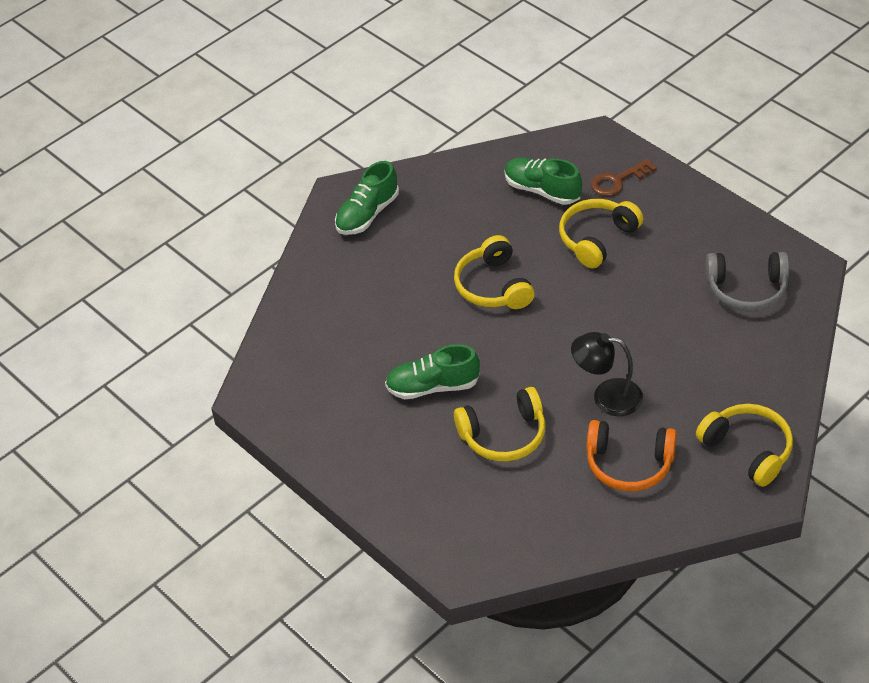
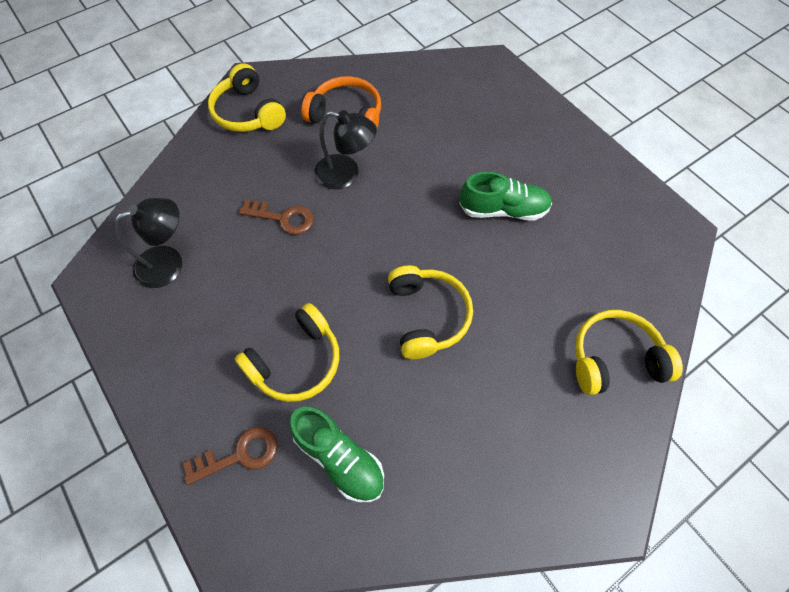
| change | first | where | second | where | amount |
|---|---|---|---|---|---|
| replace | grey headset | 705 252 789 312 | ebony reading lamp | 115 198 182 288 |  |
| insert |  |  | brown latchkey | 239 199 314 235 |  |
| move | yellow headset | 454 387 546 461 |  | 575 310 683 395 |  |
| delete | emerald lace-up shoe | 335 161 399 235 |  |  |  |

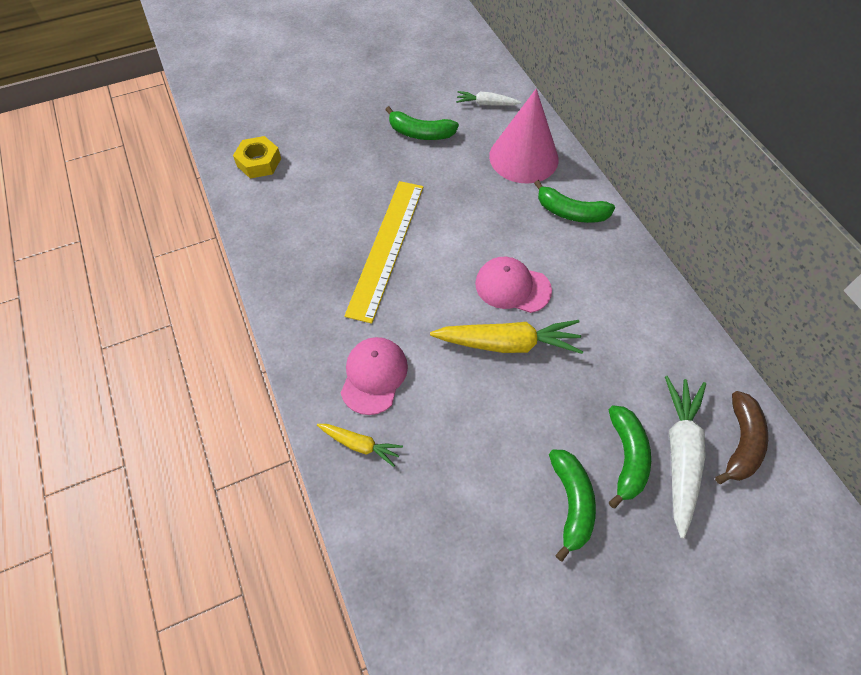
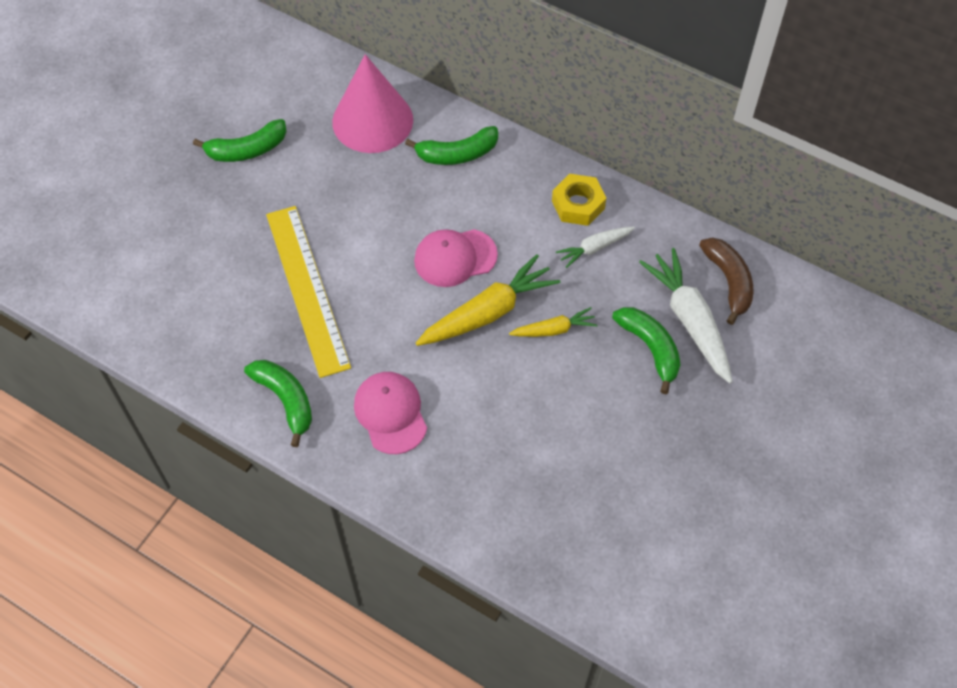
| change | first | where | second | where | amount |
|---|---|---|---|---|---|
| move | emerald banana | 549 449 596 562 |  | 244 360 312 447 |  |
| move | yellow toy carrot | 317 424 403 467 |  | 509 307 598 337 |  |
| move | yellow hexagon nut | 233 136 281 179 |  | 552 174 606 226 |  |
| move | white toy carrot | 456 91 521 106 |  | 556 227 635 268 |  |

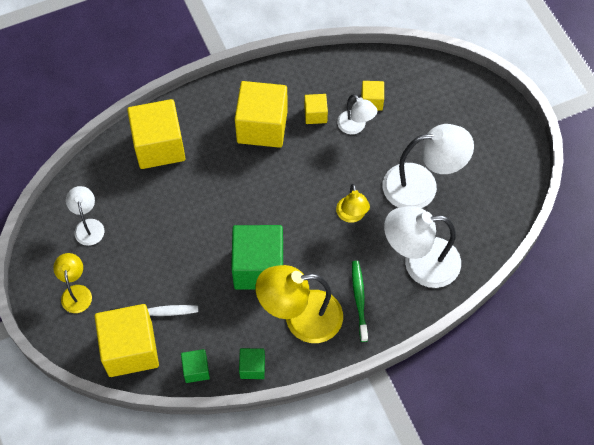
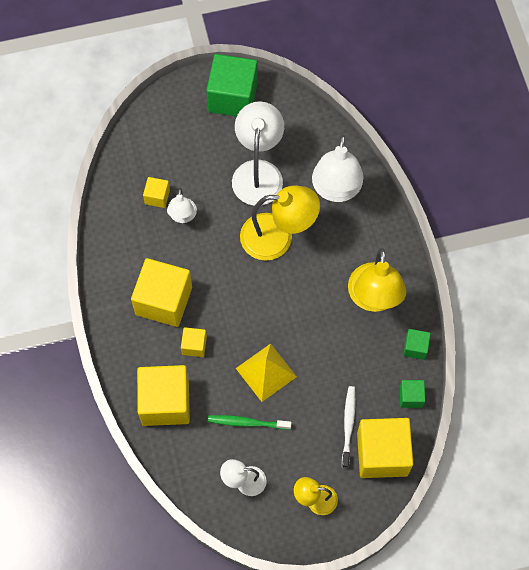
| change | first | where | second | where | amount |
|---|---|---|---|---|---|
| rotate | white reading lamp | 337 94 377 134 |  | 167 188 197 223 | 120 degrees clockwise |
| move | yellow cube | 304 94 328 124 |  | 181 327 207 357 |  |
| move | emerald cube | 231 225 283 290 |  | 207 54 258 117 |  |
| move | emerald tooth brush | 352 261 368 342 |  | 208 415 292 430 |  |
| insert |  |  | yellow solid pyramid | 236 344 297 402 |  |
| resize | yellow reading lamp | 336 184 370 223 |  | 240 185 320 261 | x1.85 |

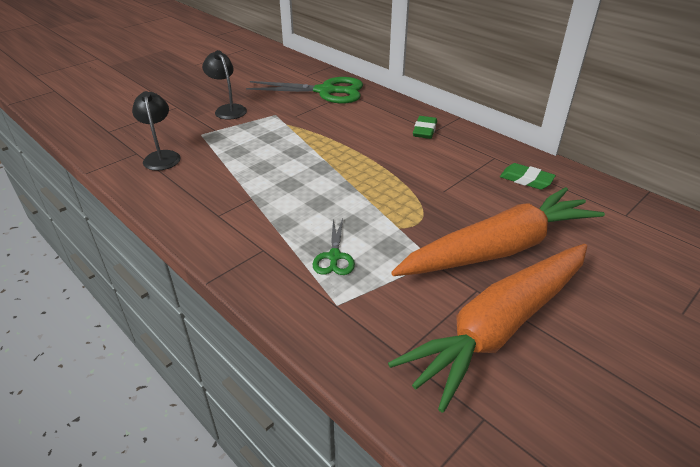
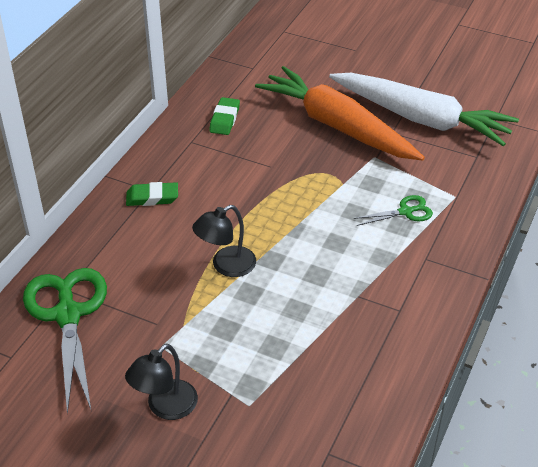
| change | first | where | second | where | amount |
|---|---|---|---|---|---|
| move | ebony reading lamp | 132 91 181 171 |  | 192 205 256 277 |  |
| recolor | bright orange toy carrot | 388 244 587 413 | white toy carrot | 329 73 519 146 |  |

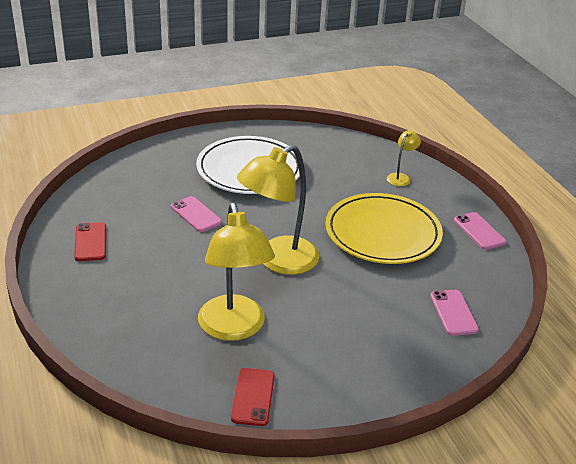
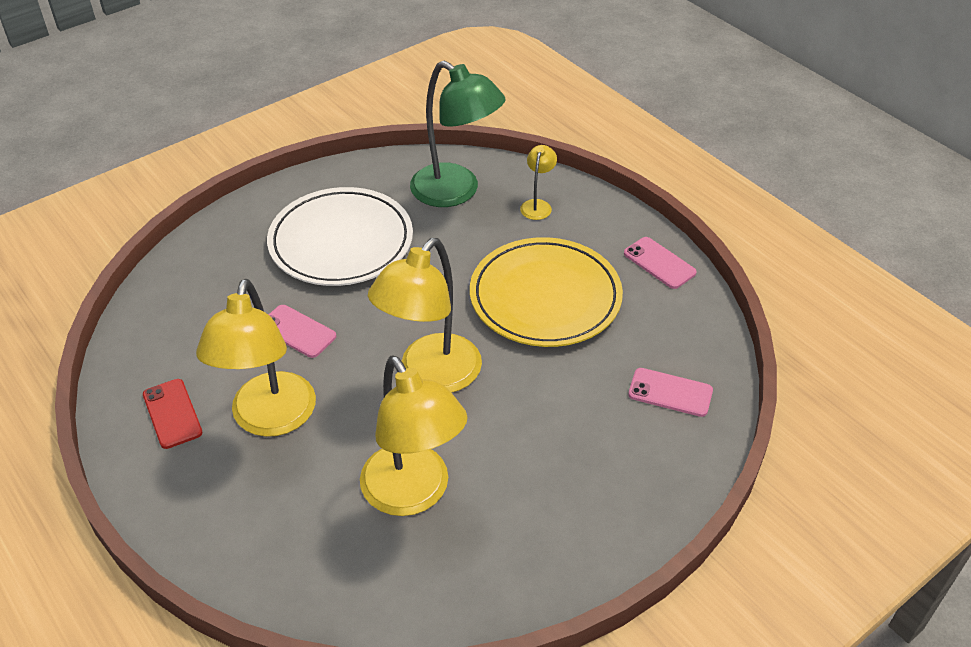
| change | first | where | second | where | amount |
|---|---|---|---|---|---|
| insert |  |  | yellow reading lamp | 196 279 316 437 |  |
| insert |  |  | emerald reading lamp | 410 61 506 207 |  |
| rotate | pink phone | 430 290 479 336 |  | 628 368 713 417 | 45 degrees counterclockwise |
| delete | red phone | 231 368 275 426 |  |  |  |

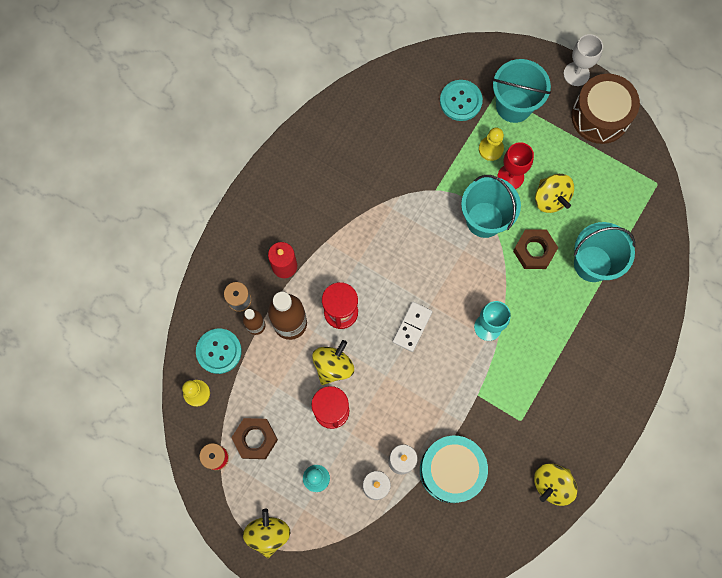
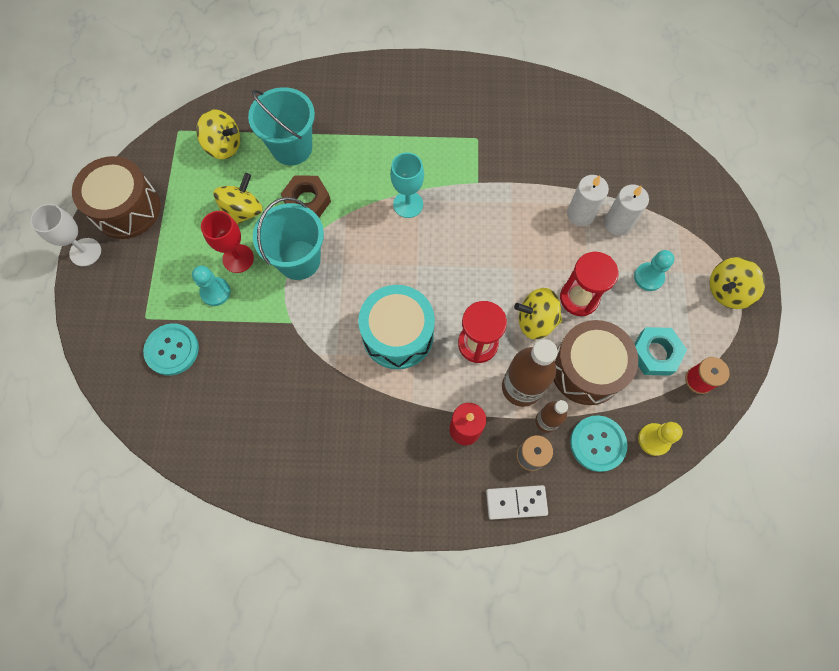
| change | first | where | second | where | amount |
|---|---|---|---|---|---|
| recolor | yellow game pawn | 479 127 504 161 | aqua game pawn | 192 266 230 306 |  |
| move | yellow spinning top | 534 463 577 506 |  | 196 109 240 159 |  |
| move | aqua snare drum | 420 436 488 503 |  | 358 285 435 369 |  |
| move | white domino tile | 393 301 433 352 |  | 486 485 548 520 |  |
| insert |  |  | brown snare drum | 554 320 638 405 |  |
| recolor | brown hexagon nut | 231 418 278 459 | aqua hexagon nut | 635 327 687 376 |  |
| delete | aqua pail | 492 59 551 123 |  |  |  |

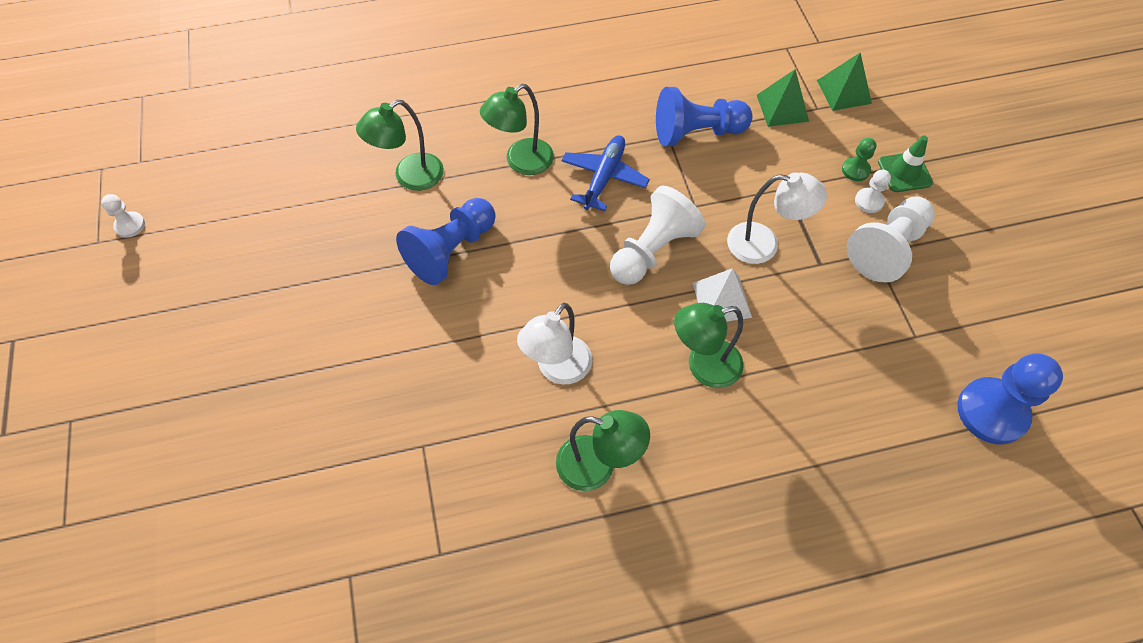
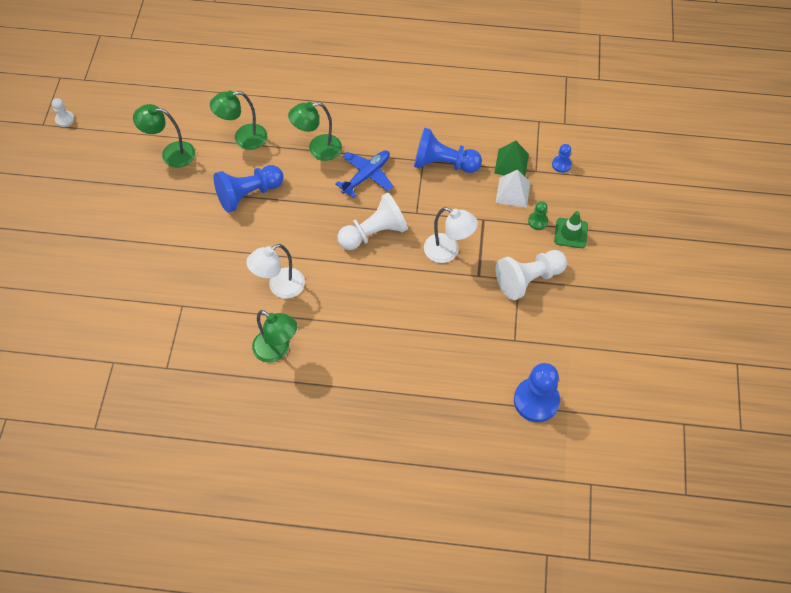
| change | first | where | second | where | amount |
|---|---|---|---|---|---|
| move | emerald reading lamp | 674 303 744 388 |  | 133 104 195 168 |  |
| move | white solid pyramid | 693 268 752 322 |  | 496 170 530 208 |  |
| replace | emerald solid pyramid | 817 52 872 111 | blue game pawn | 552 144 572 173 |  |
| delete | white game pawn | 855 170 891 213 |  |  |  |

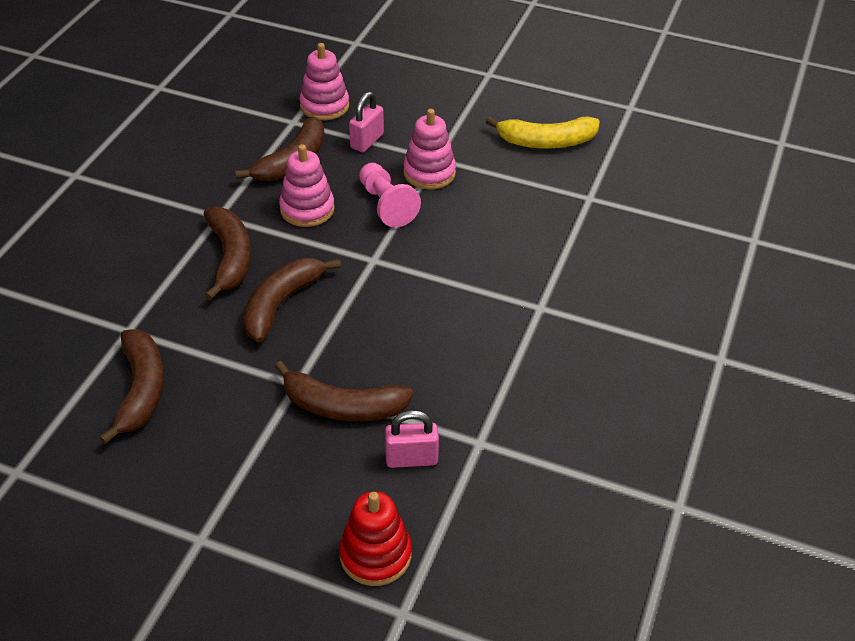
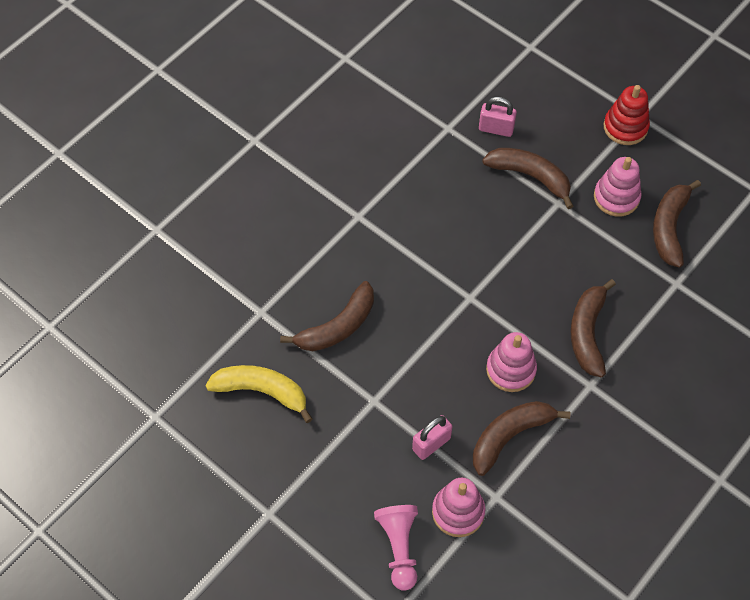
| change | first | where | second | where | amount |
|---|---|---|---|---|---|
| move | brown banana | 243 258 341 343 |  | 280 281 374 351 |  |
| move | pink game pawn | 359 163 421 228 |  | 374 505 418 590 |  |
| move | pink stacking toy | 403 109 456 189 |  | 594 157 641 217 |  |
| move | red stacking toy | 339 491 412 586 |  | 604 85 650 145 |  |

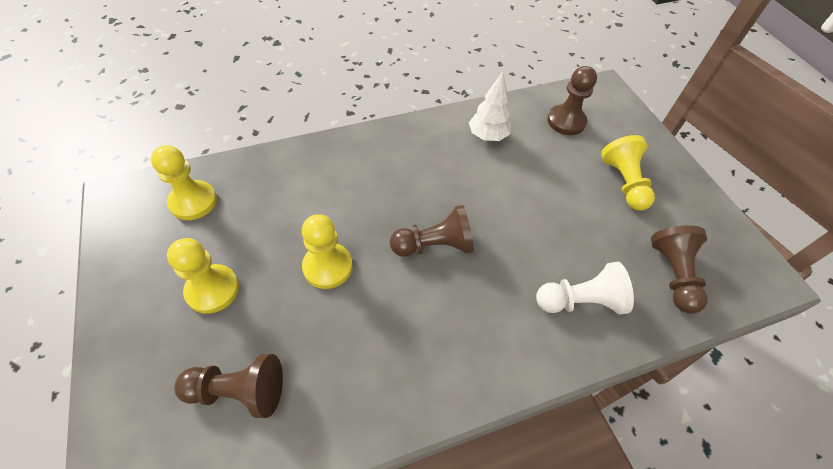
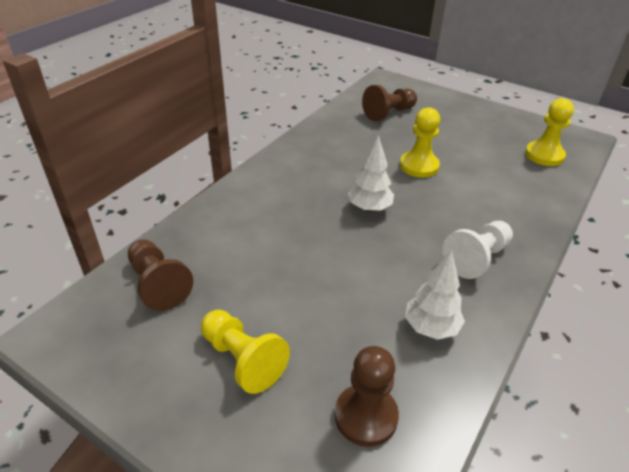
| change | first | where | second | where | amount |
|---|---|---|---|---|---|
| replace | brown game pawn | 390 205 474 257 | white tree | 348 135 394 212 |  |
| move | white game pawn | 536 262 634 314 |  | 442 221 513 279 |  |
| delete | yellow game pawn | 167 238 239 314 |  |  |  |

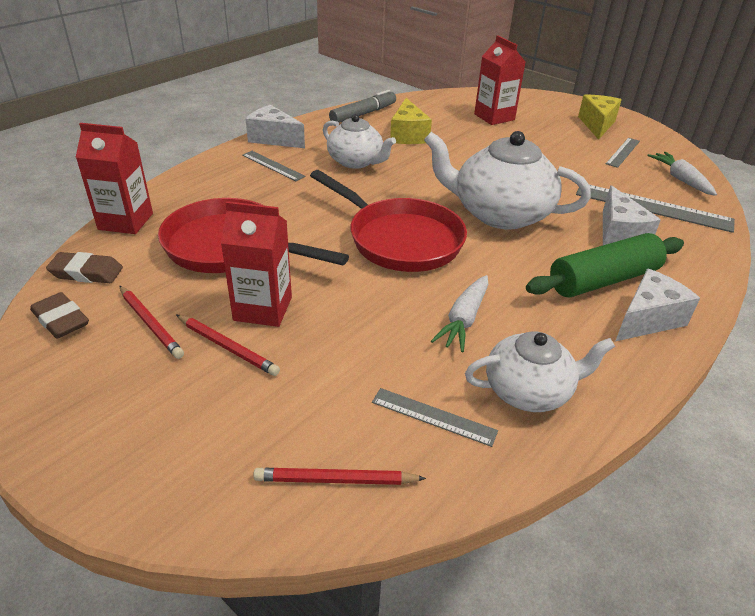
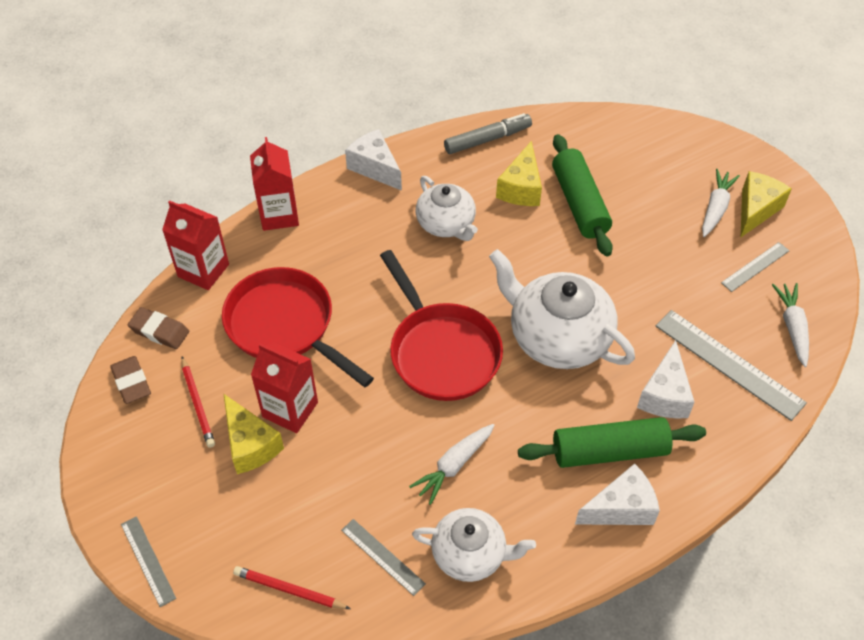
| change | first | where | second | where | amount |
|---|---|---|---|---|---|
| move | grey ruler | 242 151 305 181 |  | 121 516 176 607 |  |
| replace | red wooden pencil | 176 315 280 376 | yellow cheese | 223 393 284 474 |  |
| move | red juice carton | 474 35 525 125 |  | 250 137 299 231 |  |
| insert |  |  | emerald rolling pin | 552 134 613 256 |  |
| insert |  |  | white toy carrot | 702 169 740 237 |  |

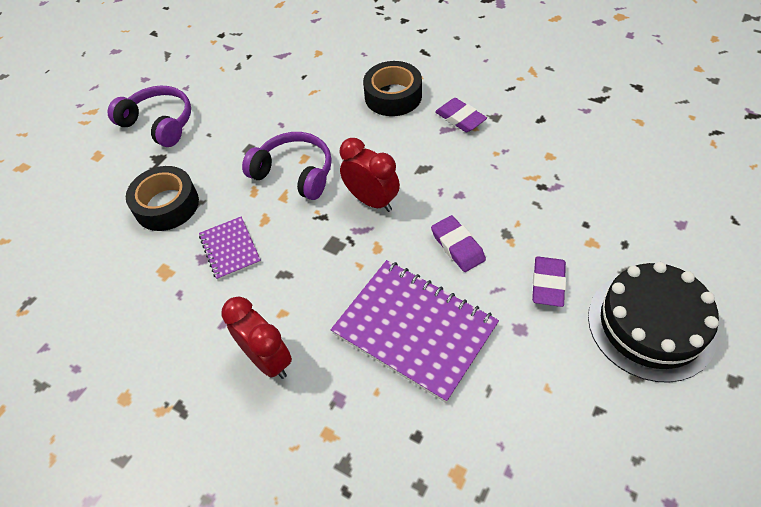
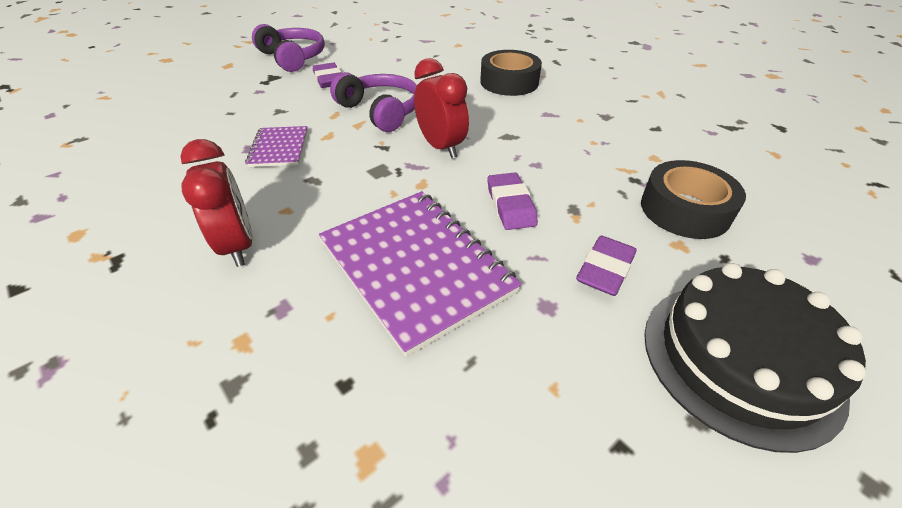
| change | first | where | second | where | amount |
|---|---|---|---|---|---|
| move | royal purple gum eraser | 435 98 487 132 |  | 313 63 341 88 |  |
| move | ebony roll of tape | 126 166 199 231 |  | 641 160 746 239 |  |

